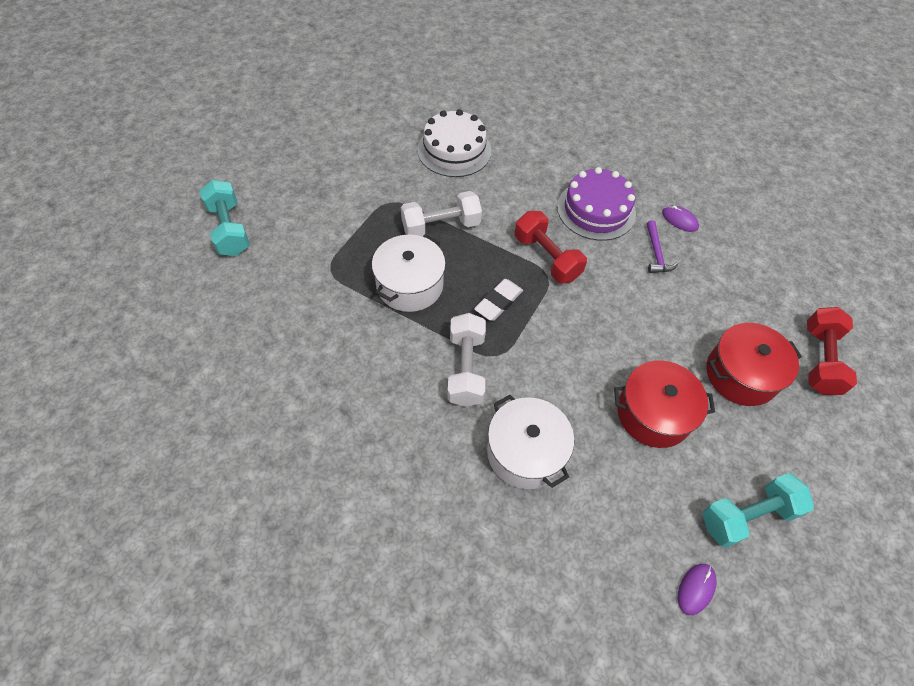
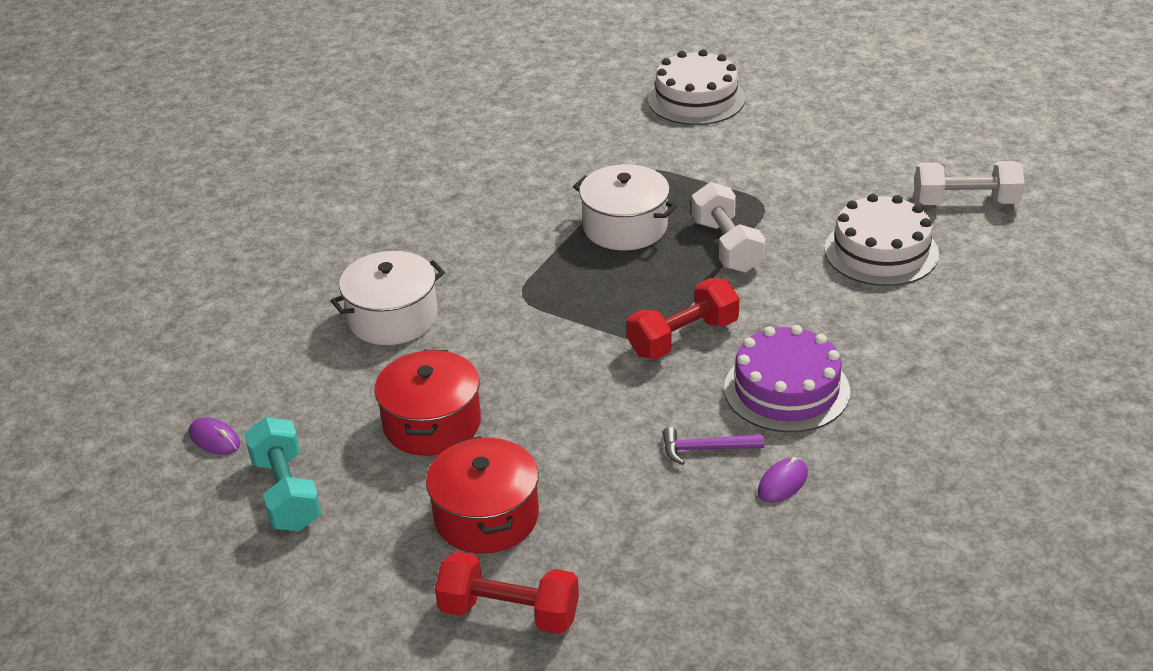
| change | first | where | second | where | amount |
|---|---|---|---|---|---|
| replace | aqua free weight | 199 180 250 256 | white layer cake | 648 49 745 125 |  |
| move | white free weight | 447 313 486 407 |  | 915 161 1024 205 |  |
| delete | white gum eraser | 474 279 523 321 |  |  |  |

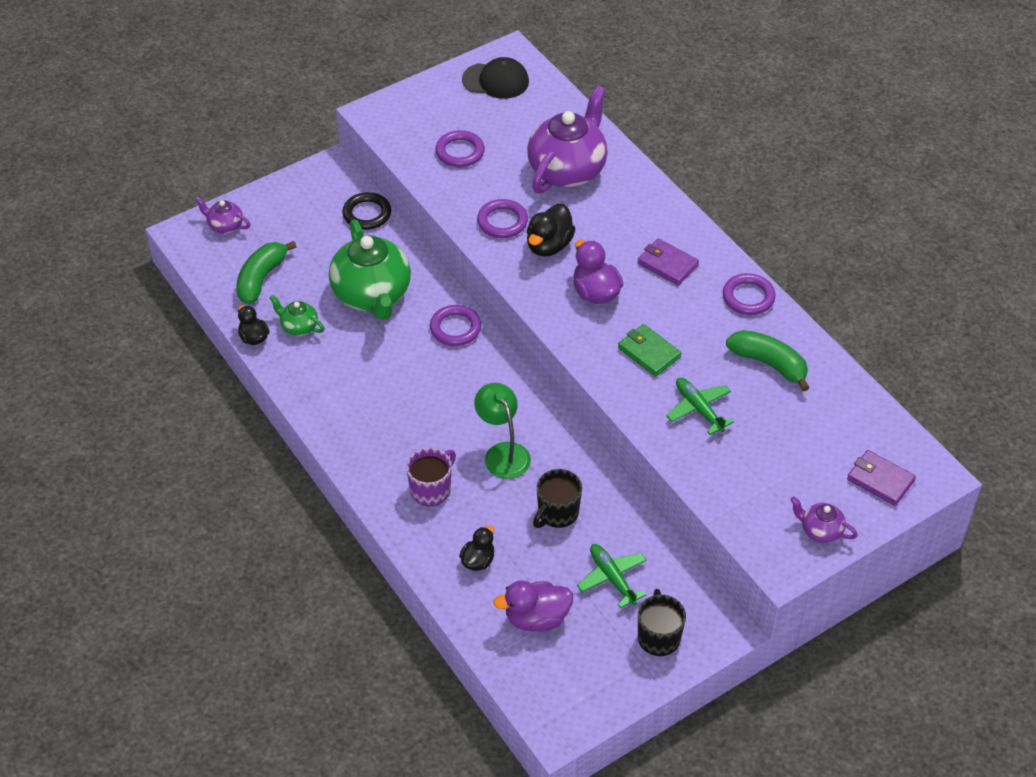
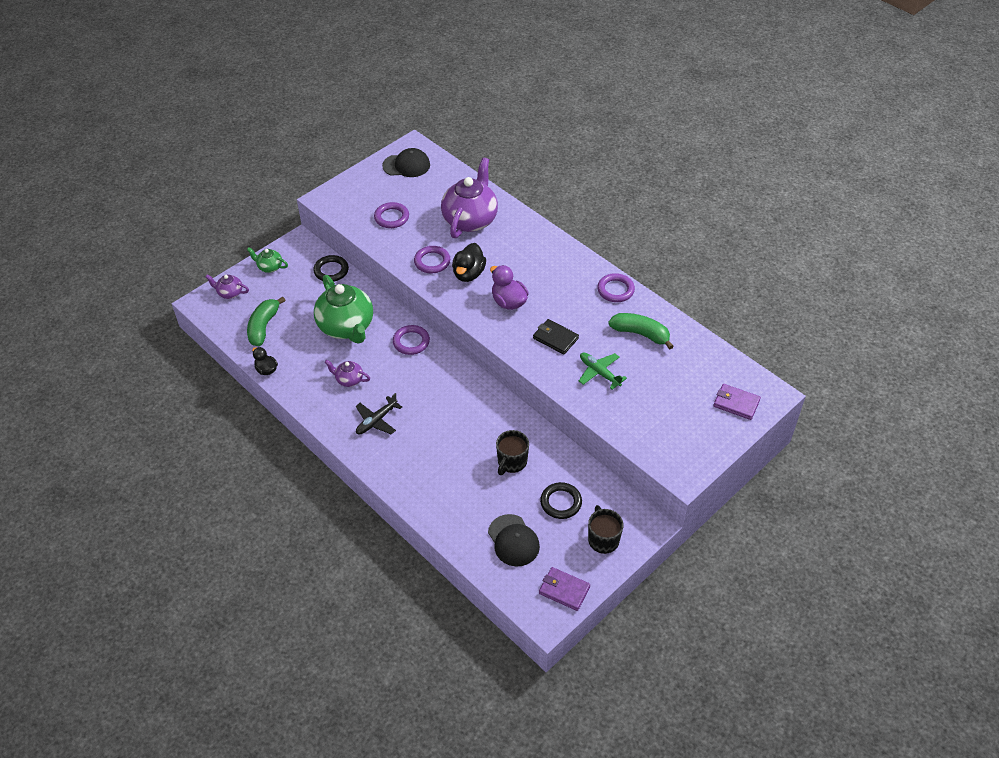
| change | first | where | second | where | amount |
|---|---|---|---|---|---|
| move | emerald china teapot | 269 295 325 336 |  | 247 248 288 273 |  |
| move | royal purple china teapot | 790 496 858 543 |  | 325 360 370 387 |  |
| insert |  |  | ebony plane | 356 393 402 434 |  |
| replace | royal purple duck | 493 580 573 632 | ebony peaked cap | 488 514 540 566 |  |
| recolor | emerald card wallet | 618 324 681 377 | ebony card wallet | 533 319 579 355 |  |
| move | royal purple card wallet | 637 238 699 286 |  | 539 567 590 611 |  |
| replace | emerald plane | 577 544 647 608 | ebony torus | 540 482 582 519 |  |
| delete | royal purple coffee mug | 406 448 456 506 |  |  |  |
| delete | ebony duck | 459 526 494 571 |  |  |  |
| delete | emerald reading lamp | 474 383 531 479 |  |  |  |

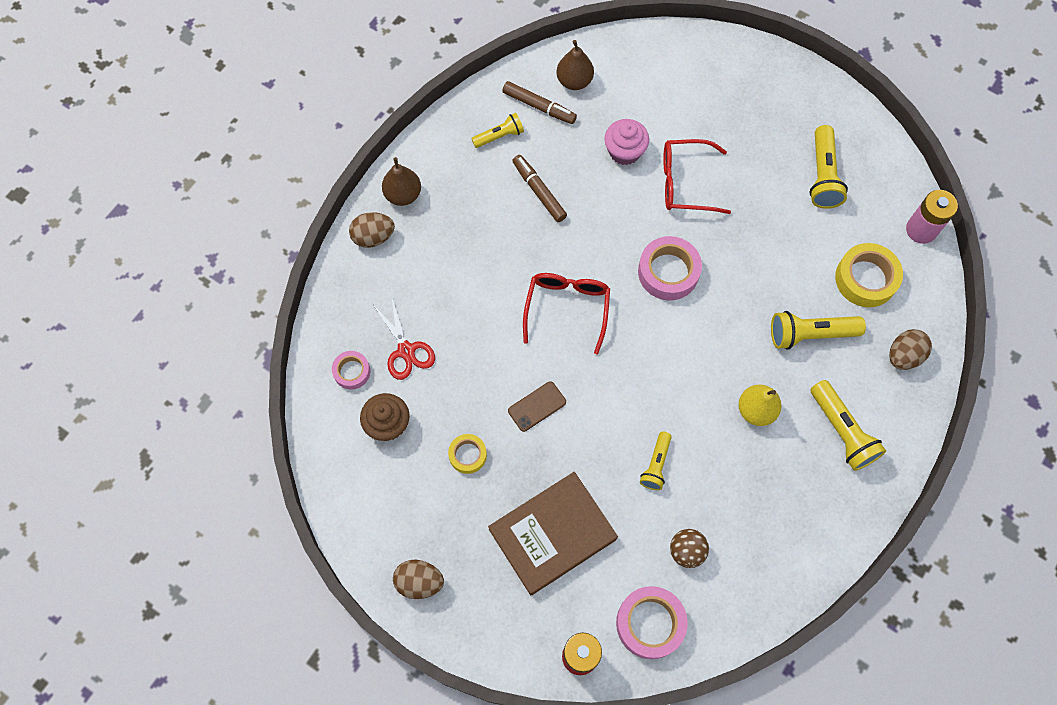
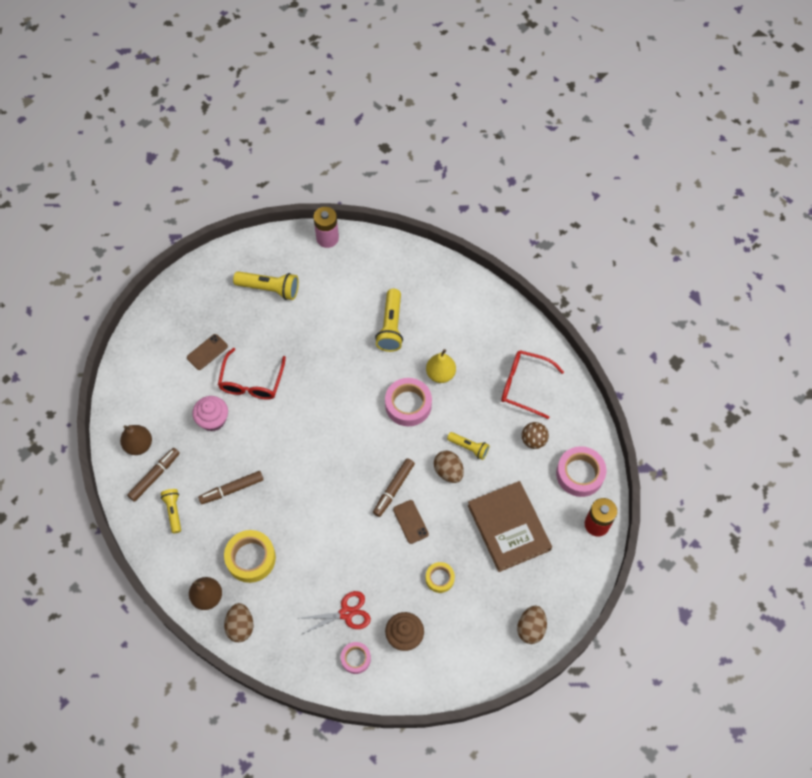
| change | first | where | second | where | amount |
|---|---|---|---|---|---|
| insert |  |  | brown phone | 187 334 228 370 |  |
| move | yellow roll of tape | 835 243 903 307 |  | 224 530 276 583 |  |
| insert |  |  | brown marker pen | 373 458 415 517 |  |
| move | pink roll of tape | 638 236 702 301 |  | 385 378 432 426 |  |
| move | brown egg shape | 889 329 932 370 |  | 434 450 464 483 |  |
| move | red spectacles | 523 273 610 354 |  | 501 350 564 419 |  |
| delete | yellow pocket torch | 810 380 886 471 |  |  |  |

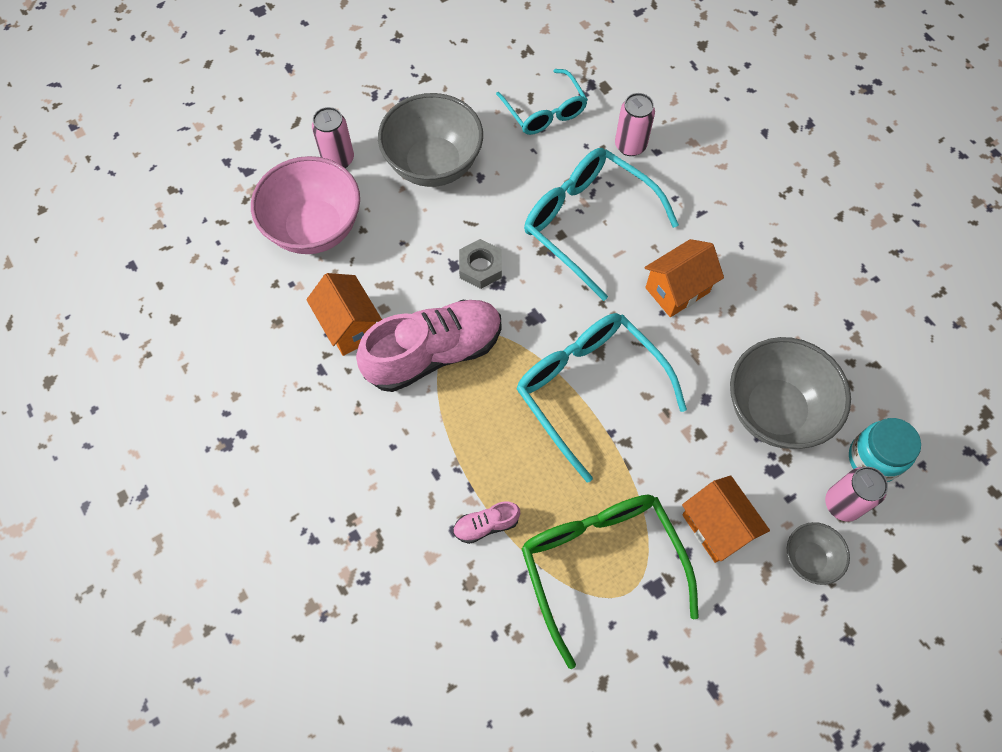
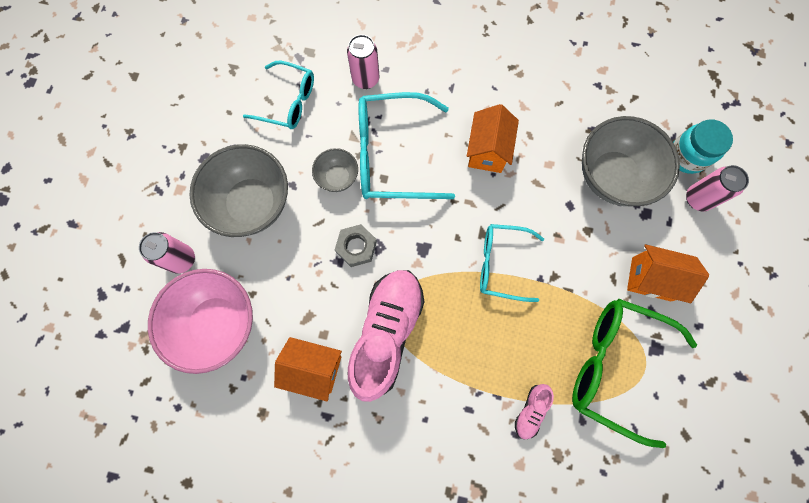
| change | first | where | second | where | amount |
|---|---|---|---|---|---|
| move | grey serving bowl | 787 522 850 585 |  | 312 148 358 192 |  |
| resize | aqua spectacles | 517 313 687 483 |  | 480 224 544 302 | x0.63 |

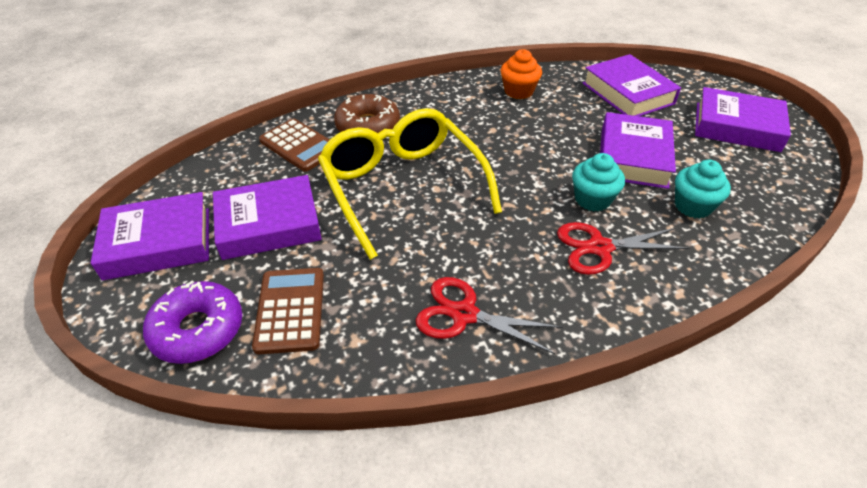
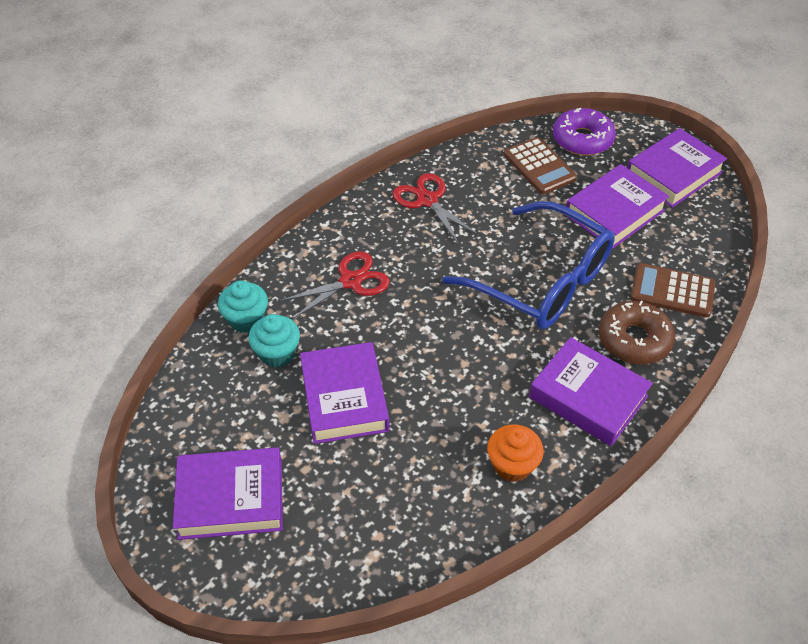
| change | first | where | second | where | amount |
|---|---|---|---|---|---|
| move | aqua cupcake | 572 153 625 211 |  | 218 280 268 333 |  |
| rotate | red shears | 416 277 562 354 |  | 392 173 479 244 | 120 degrees counterclockwise |
| recolor | yellow spectacles | 318 108 502 260 | blue spectacles | 442 201 615 329 |  |
| move | royal purple hardcover | 582 54 681 116 |  | 529 337 653 446 |  |

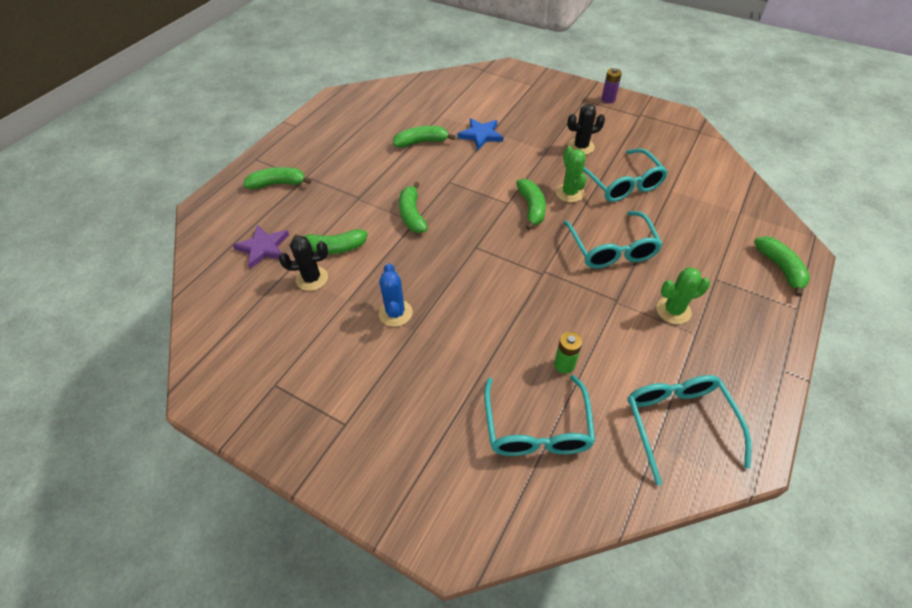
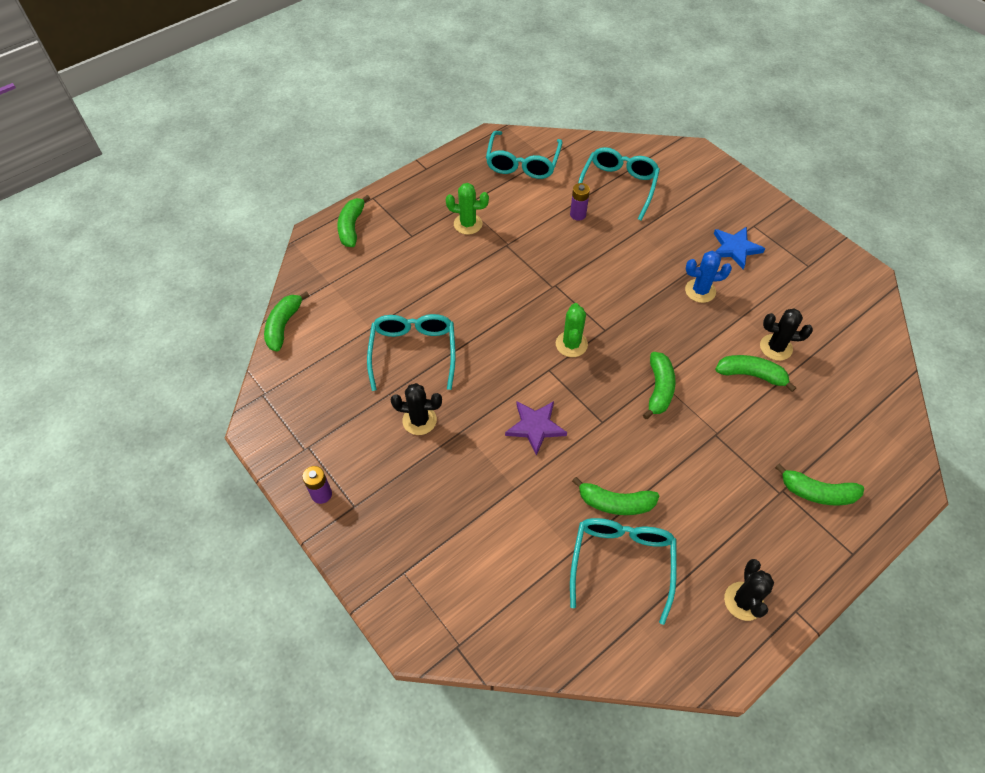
| change | first | where | second | where | amount |
|---|---|---|---|---|---|
| move | emerald banana | 516 179 546 230 |  | 264 291 309 351 |  |
| move | royal purple star | 233 225 289 269 |  | 505 401 567 456 |  |
| move | emerald cactus | 556 146 587 202 |  | 556 303 588 357 |  |
| recolor | emerald power cell | 554 332 582 374 | royal purple power cell | 570 183 590 221 |  |
| move | aqua spectacles | 563 211 663 268 |  | 570 518 677 625 |  |
| rotate | blue cactus | 379 263 413 327 |  | 685 251 732 303 | 75 degrees clockwise |
| move | blue star | 457 118 503 150 |  | 714 227 765 269 |  |
| insert |  |  | ebony cactus | 724 559 774 621 |  |

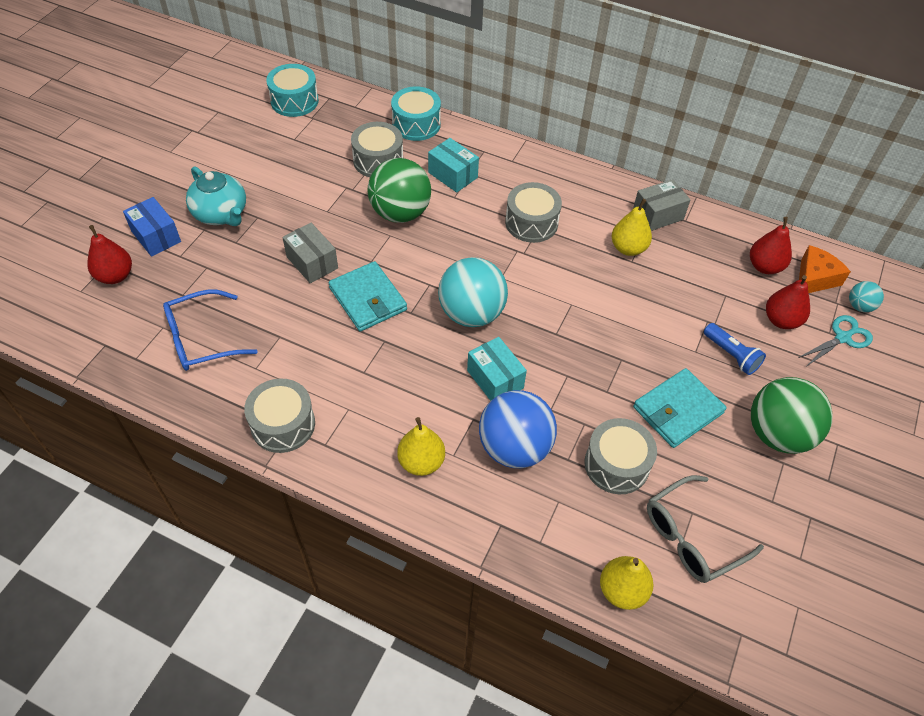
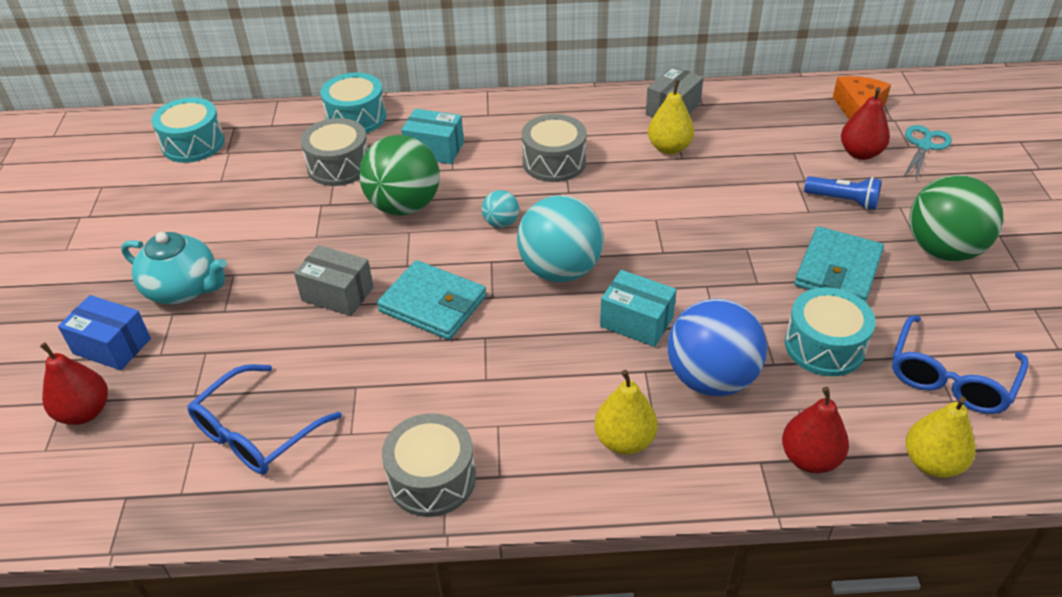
| change | first | where | second | where | amount |
|---|---|---|---|---|---|
| move | aqua sphere | 849 281 884 312 |  | 482 190 519 228 |  |
| move | red pear | 750 217 792 274 |  | 782 387 849 473 |  |
| recolor | grey snare drum | 584 418 657 494 | aqua snare drum | 785 287 875 376 |  |
| recolor | grey spectacles | 647 475 764 583 | blue spectacles | 892 315 1029 414 |  |

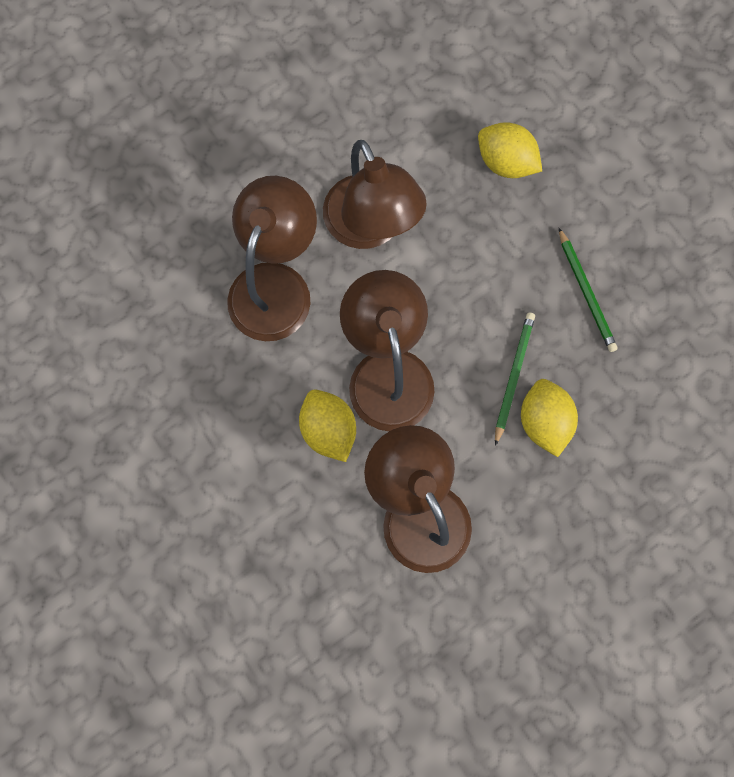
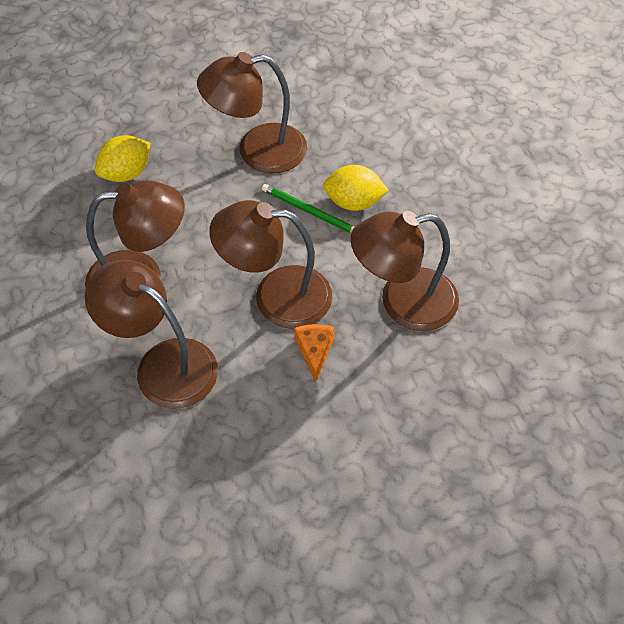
| change | first | where | second | where | amount |
|---|---|---|---|---|---|
| replace | emerald wooden pencil | 559 228 618 352 | brown reading lamp | 197 52 307 173 |  |
| replace | yellow citrus fruit | 299 390 356 462 | bright orange cheese | 294 324 335 383 |  |

